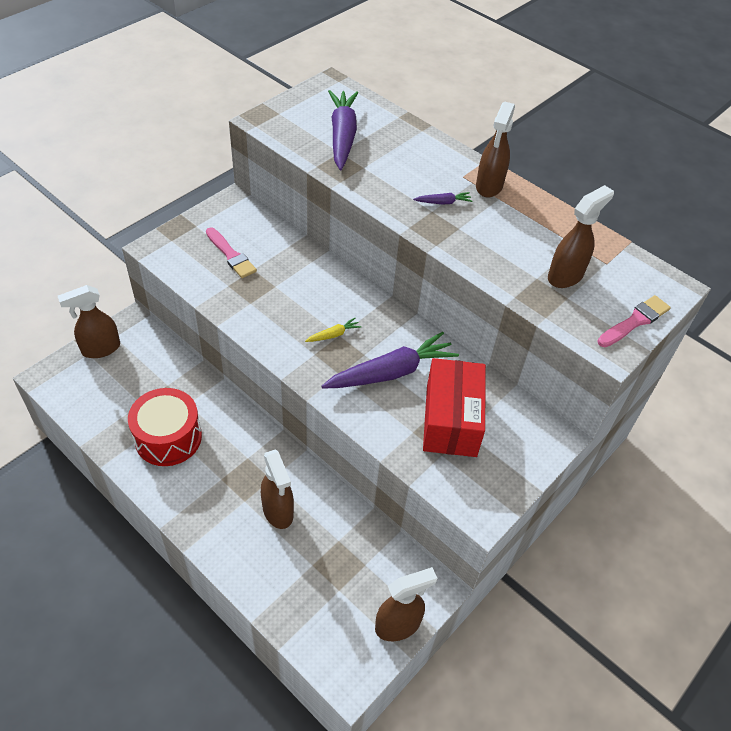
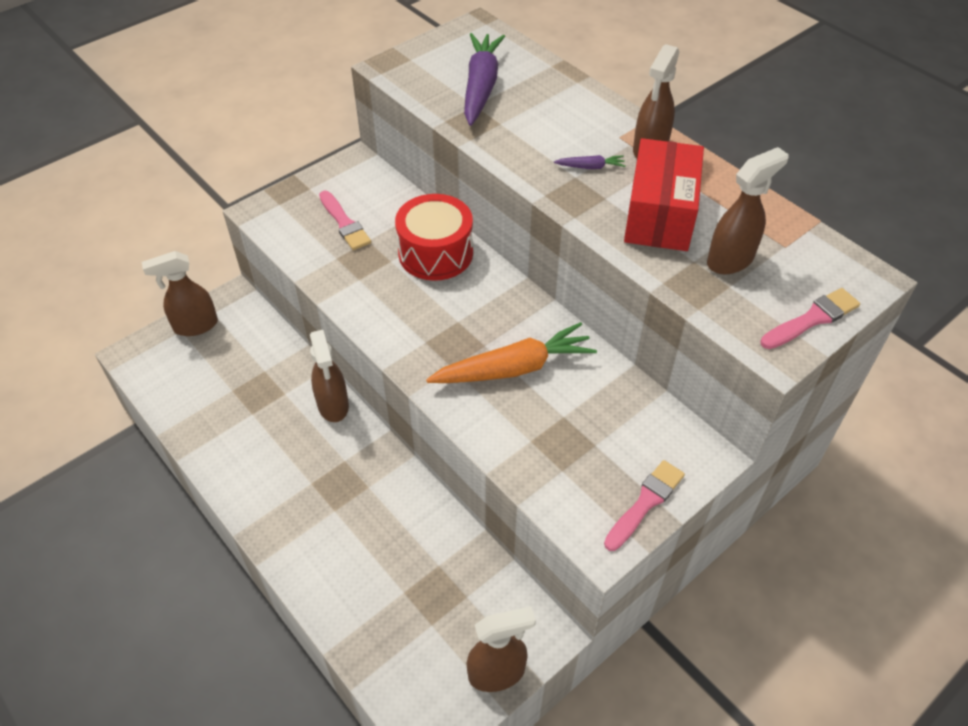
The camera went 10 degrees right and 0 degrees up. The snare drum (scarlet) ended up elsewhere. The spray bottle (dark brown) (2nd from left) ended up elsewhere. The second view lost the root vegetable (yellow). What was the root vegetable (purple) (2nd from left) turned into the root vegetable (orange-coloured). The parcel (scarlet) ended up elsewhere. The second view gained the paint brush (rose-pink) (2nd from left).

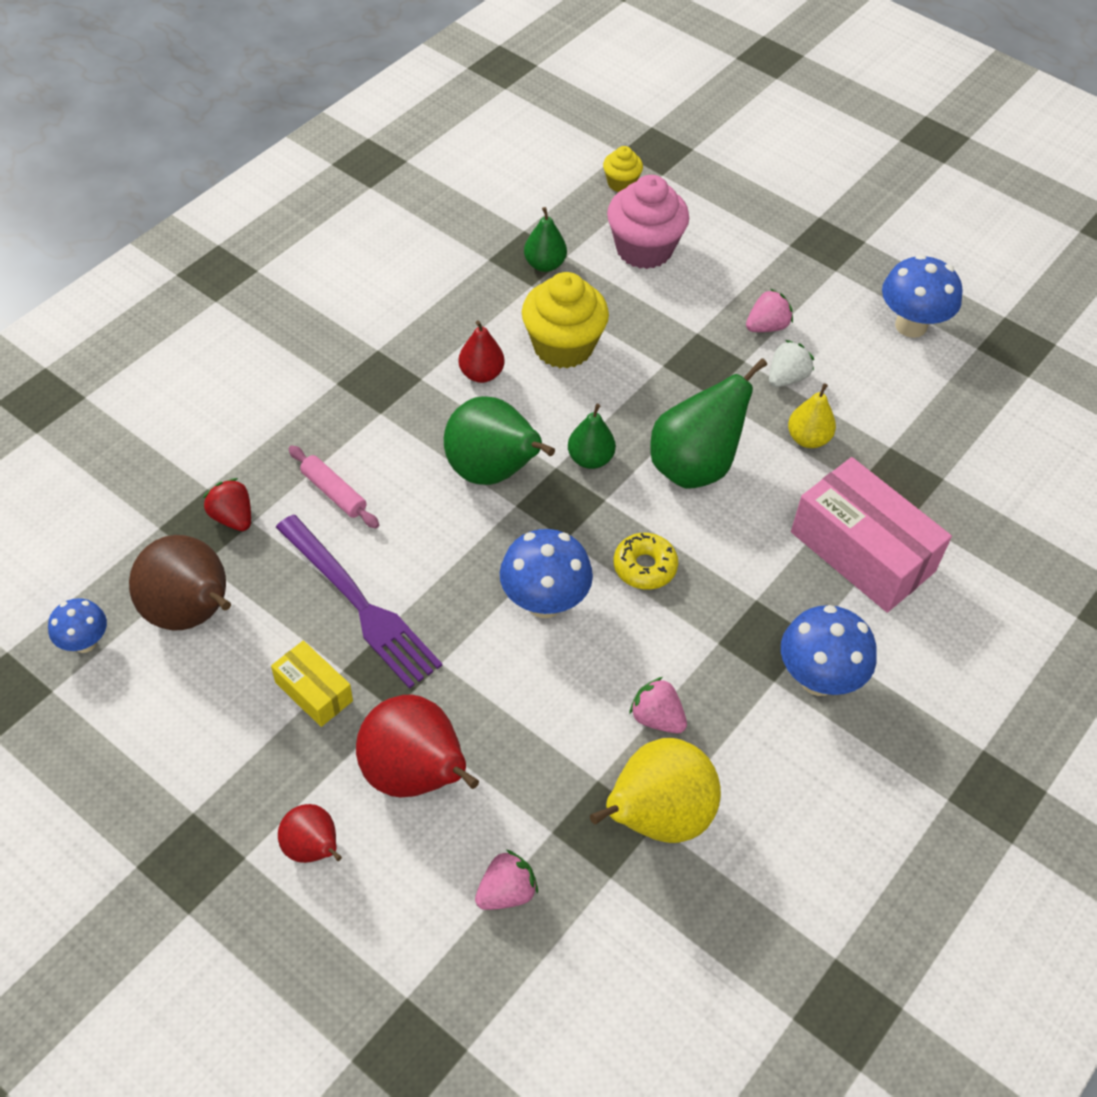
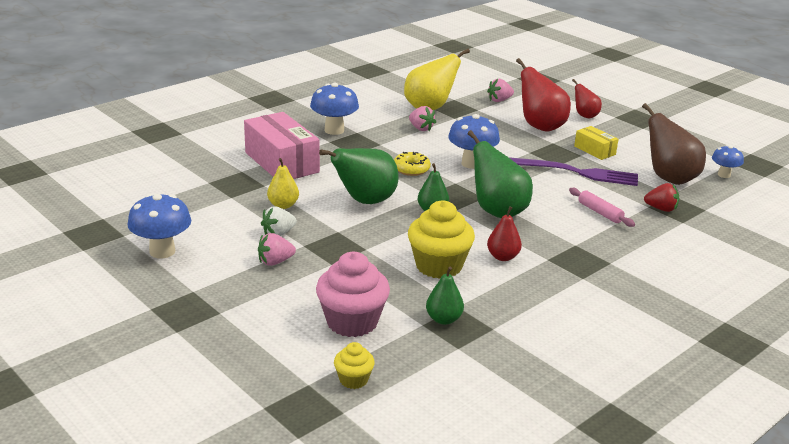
The camera went 170 degrees left and 25 degrees down. The strawberry (scarlet) ended up facing another way, 45 degrees counterclockwise from before. The dinner fork (purple) ended up facing another way, 135 degrees clockwise from before.

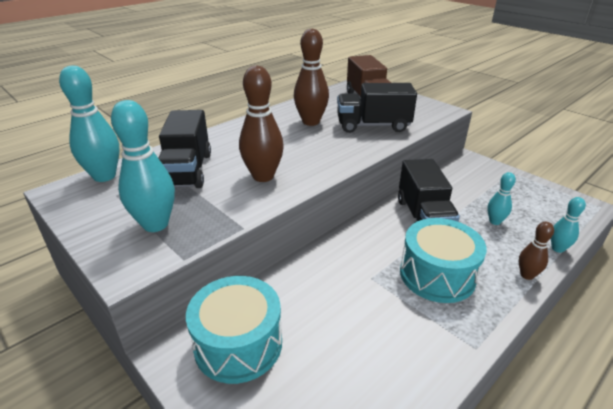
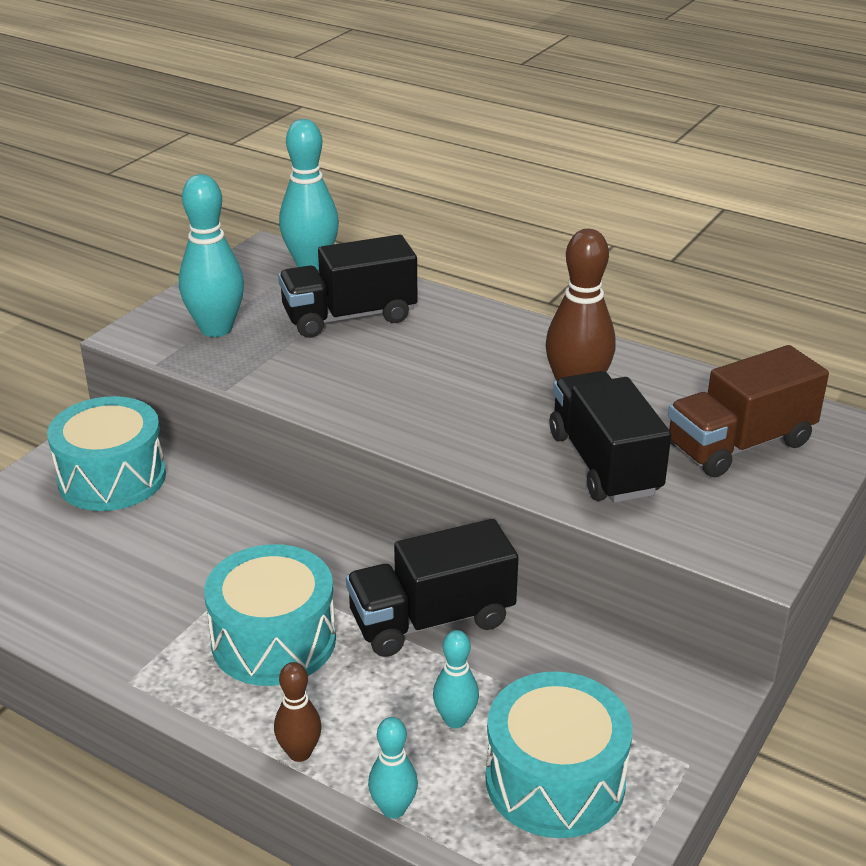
The camera went 75 degrees right and 0 degrees up. The second view lost the skittle (dark brown) (1st from left). The second view gained the snare drum (turquoise) (3rd from left).

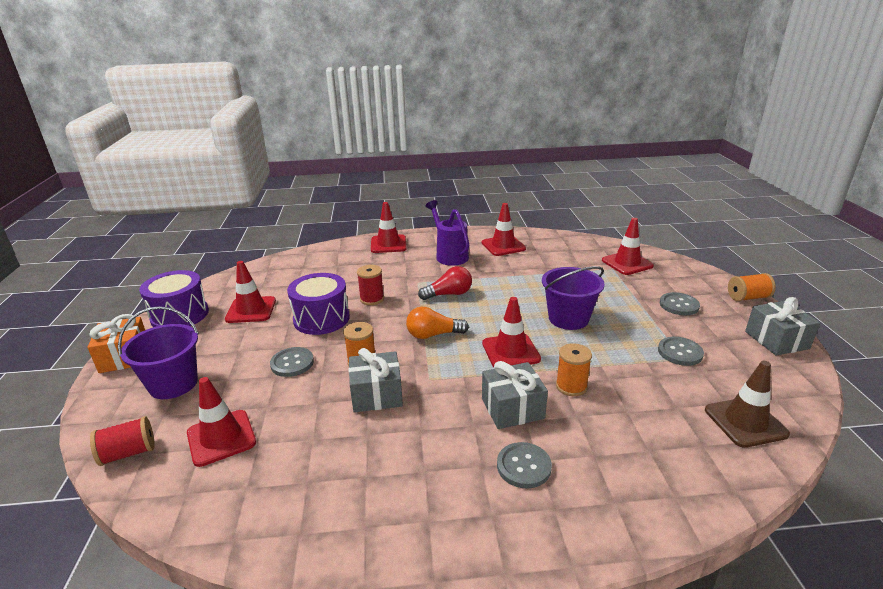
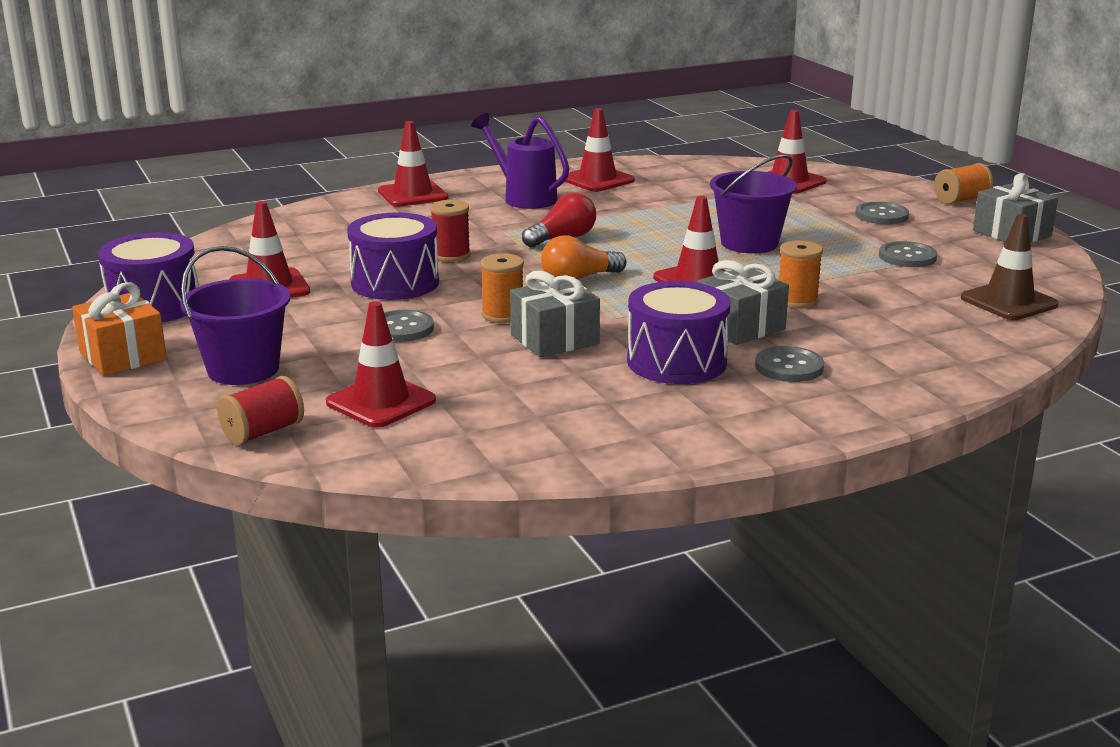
The camera went 20 degrees left and 5 degrees down. The second view gained the snare drum (purple) (3rd from left).

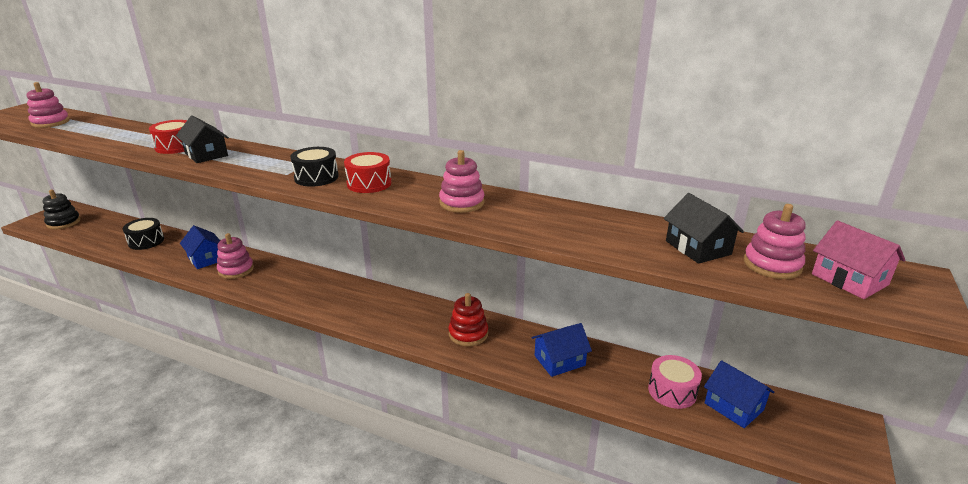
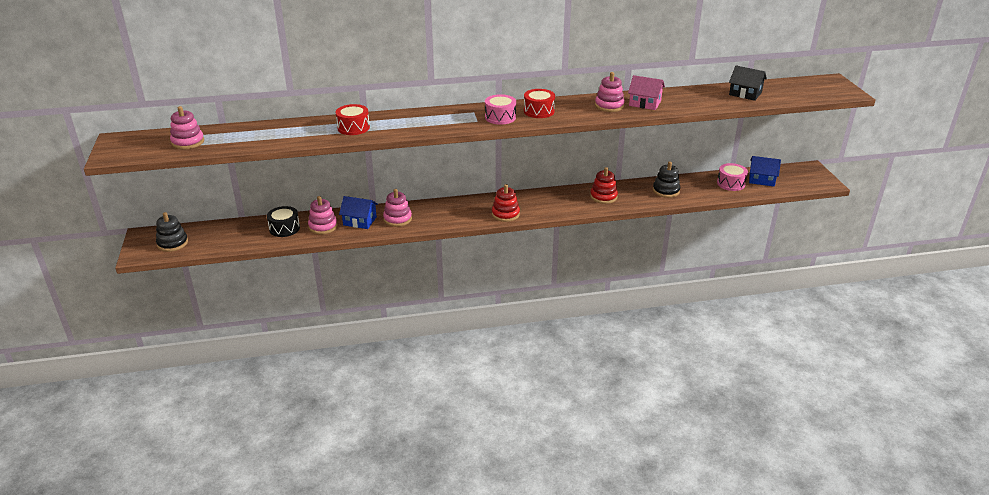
The camera went 35 degrees left and 5 degrees up. The second view lost the house (ebony) (1st from left). What was the snare drum (ebony) (2nd from left) turned into the snare drum (rose-pink) (1st from left). Where the house (blue) (2nd from left) stood, the ring stacker (ebony) (2nd from left) came to stand. The ring stacker (rose-pink) (4th from left in the first image) ended up elsewhere. The house (rose-pink) ended up elsewhere. The second view gained the ring stacker (scarlet) (1st from left).

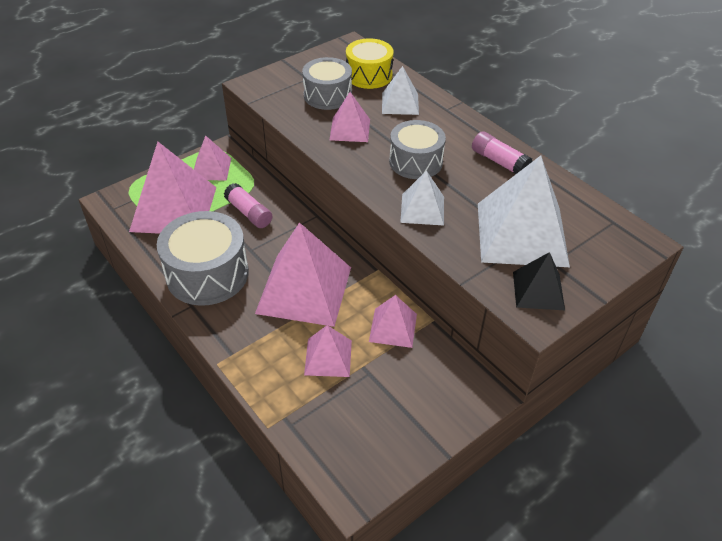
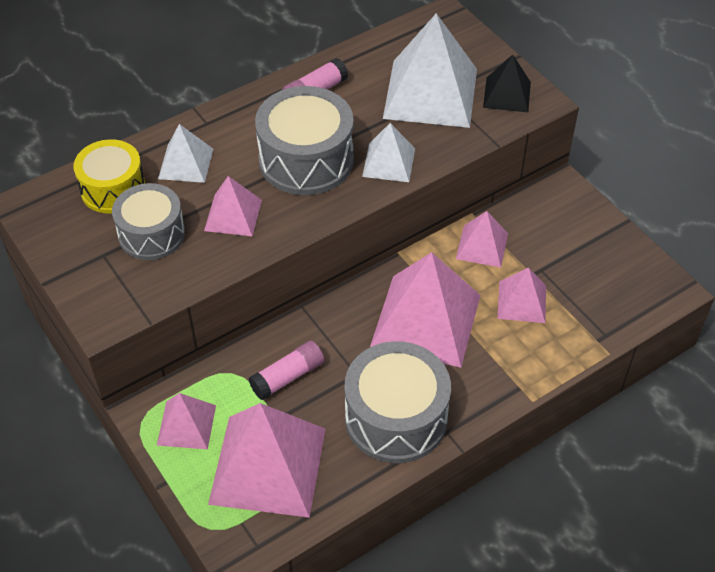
The camera went 85 degrees left and 5 degrees up. The size of the snare drum (gray) (3rd from left in the first image) changed by a factor of 1.50.

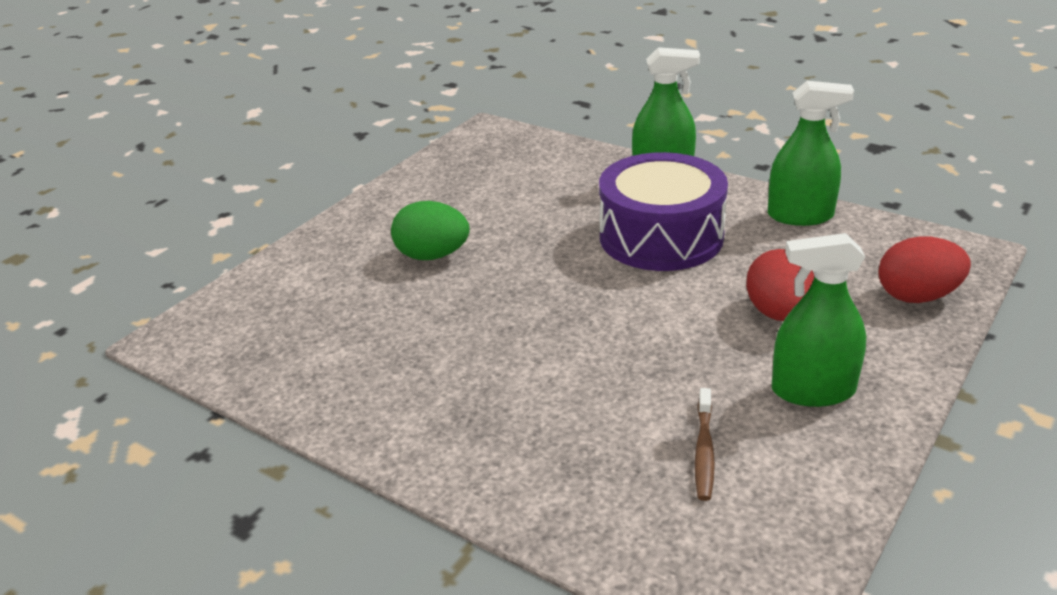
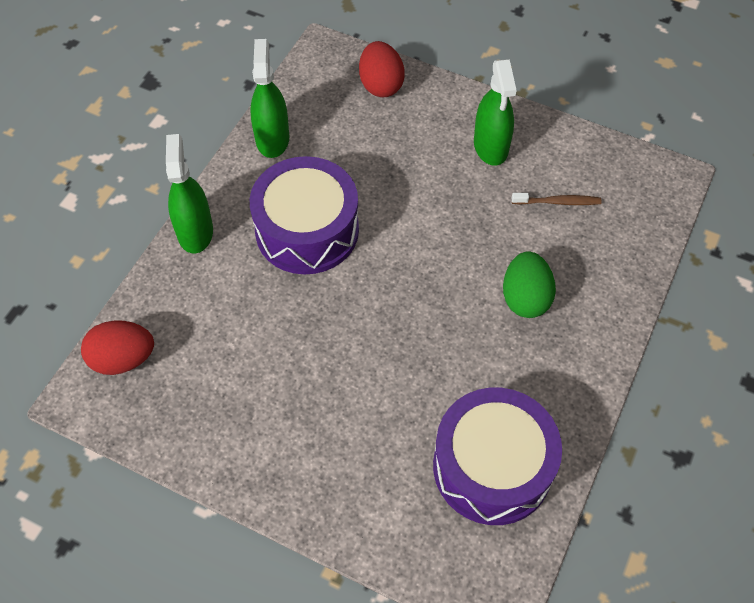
The camera went 100 degrees left and 25 degrees up. The egg (green) ended up elsewhere. The egg (scarlet) (1st from left) ended up elsewhere. The second view gained the snare drum (purple) (2nd from left).

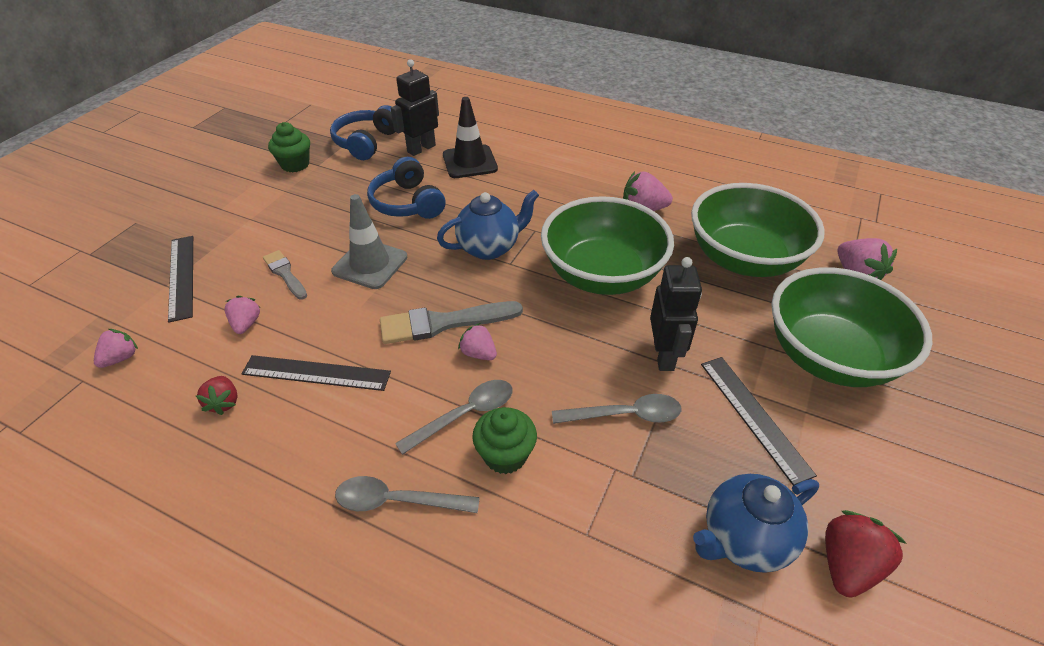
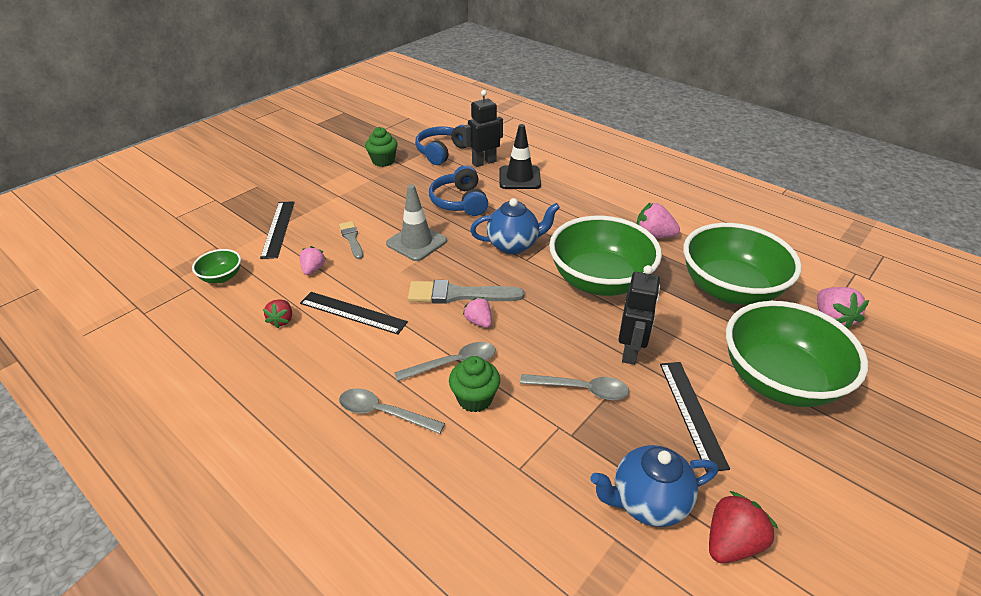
The camera went 15 degrees right and 5 degrees down. Where the strawberry (rose-pink) (1st from left) stood, the deep dish (green) (1st from left) came to stand.

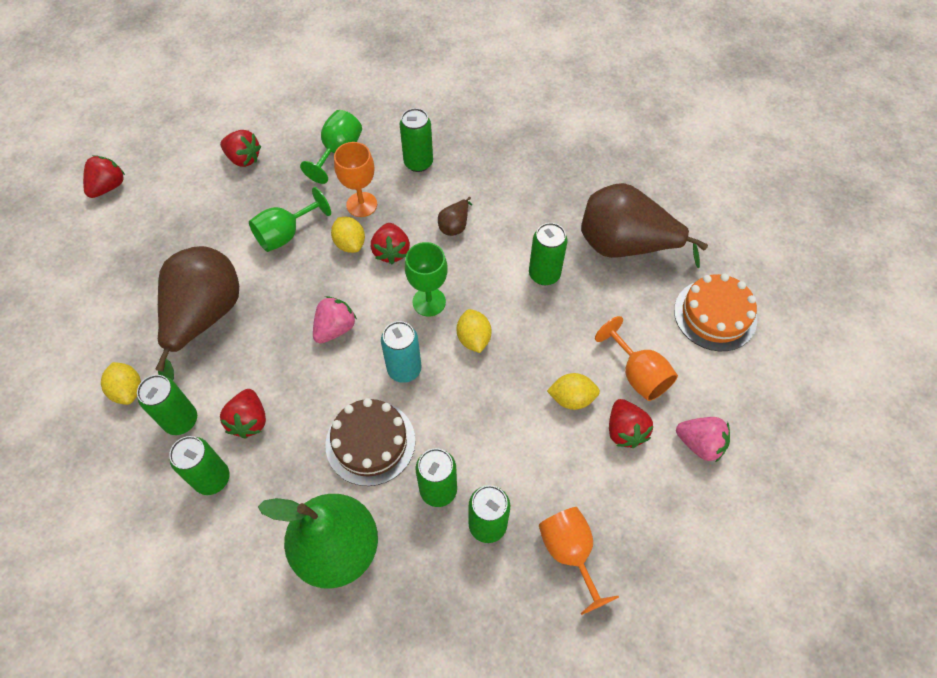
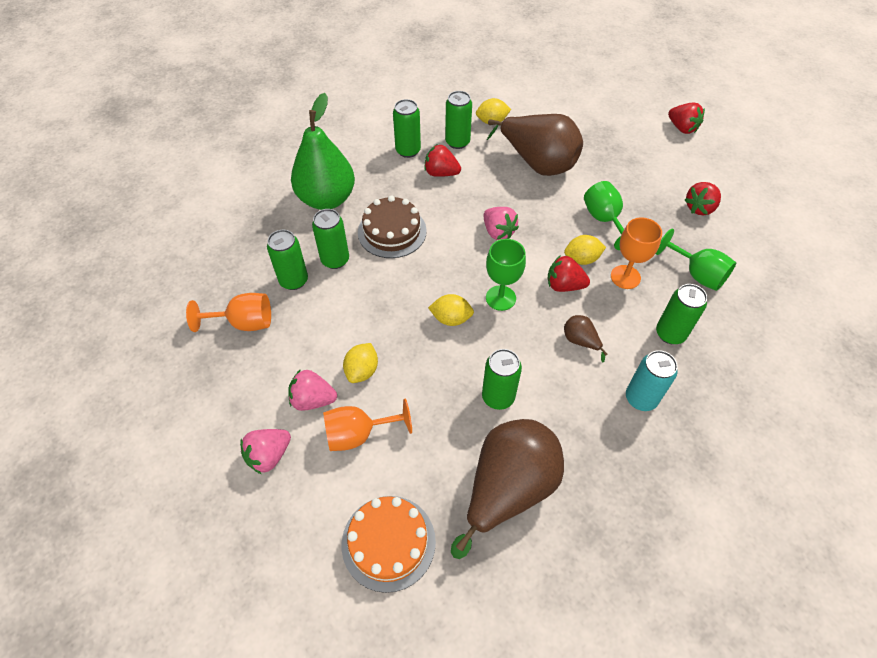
The camera went 110 degrees right and 5 degrees down. The soda can (turquoise) ended up elsewhere. What was the strawberry (scarlet) (5th from left) turned into the strawberry (rose-pink) (2nd from left).

